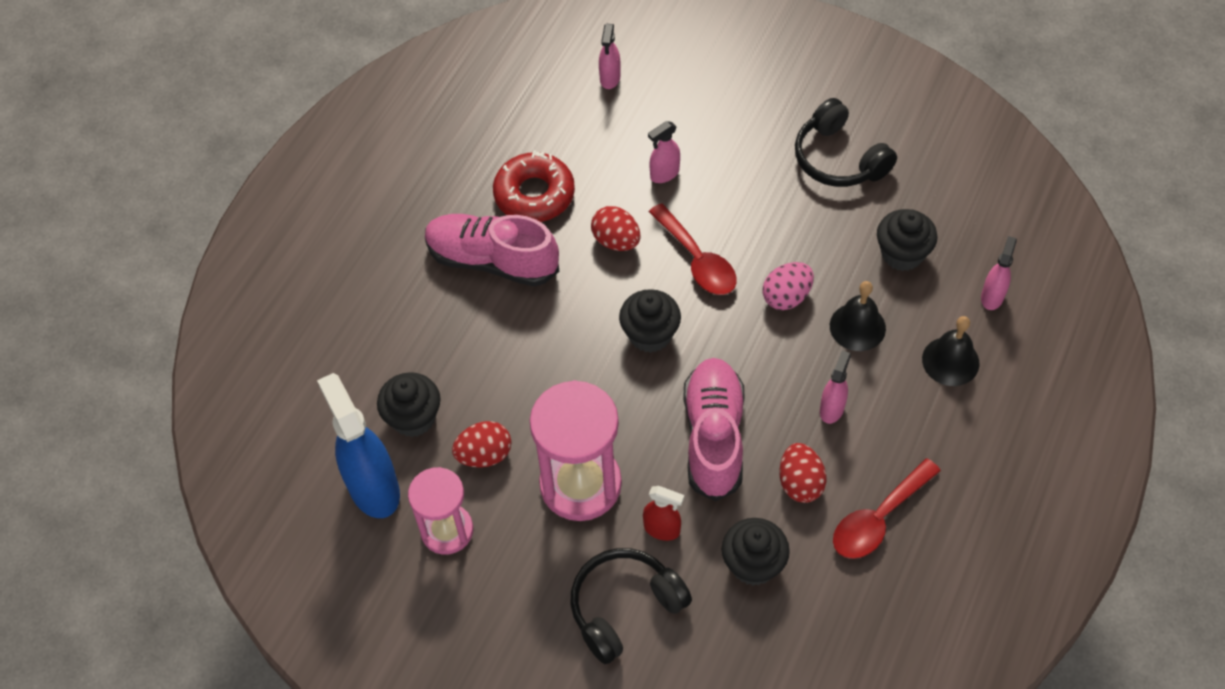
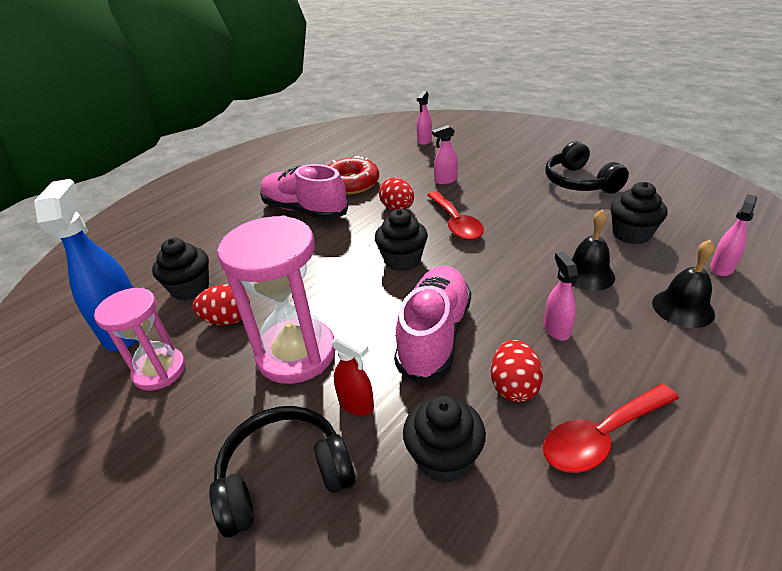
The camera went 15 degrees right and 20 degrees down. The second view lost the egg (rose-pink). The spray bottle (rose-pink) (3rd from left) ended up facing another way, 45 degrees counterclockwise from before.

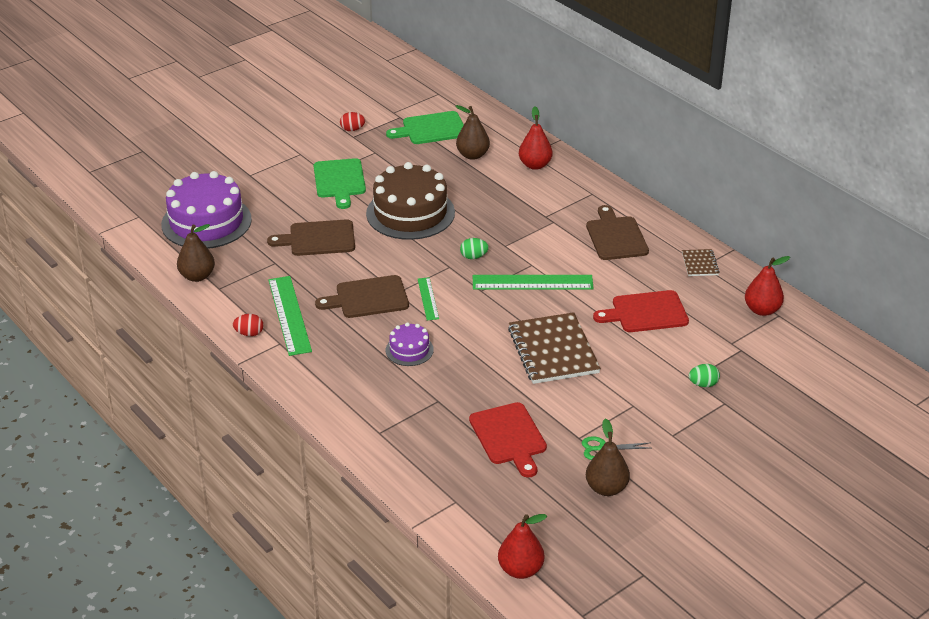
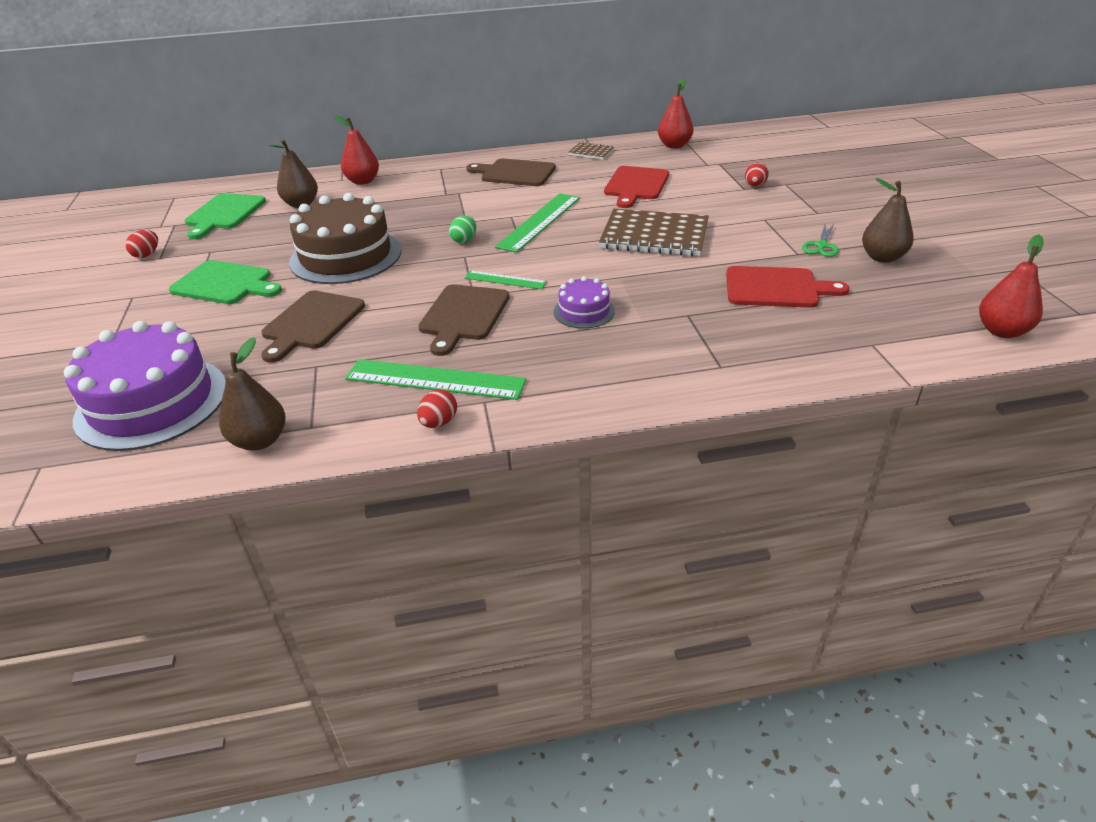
The camera went 60 degrees left and 0 degrees up. What was the egg (green) (2nd from left) turned into the egg (scarlet) (3rd from left).

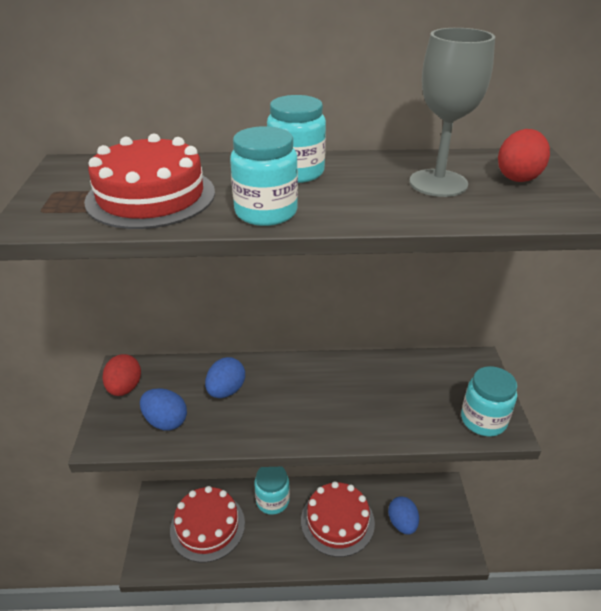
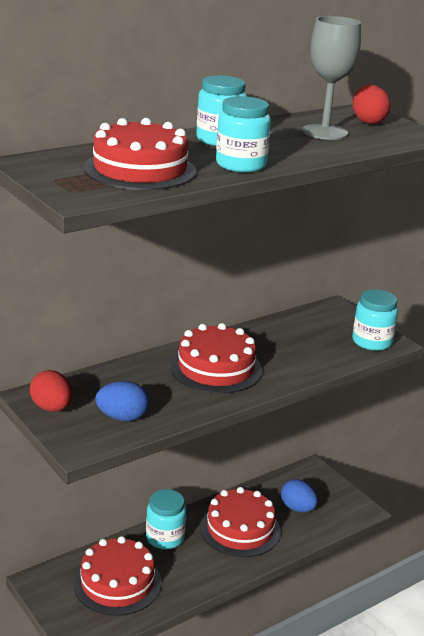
The camera went 35 degrees left and 10 degrees down. The second view lost the egg (blue) (2nd from left). The second view gained the cake (scarlet) (3rd from left).

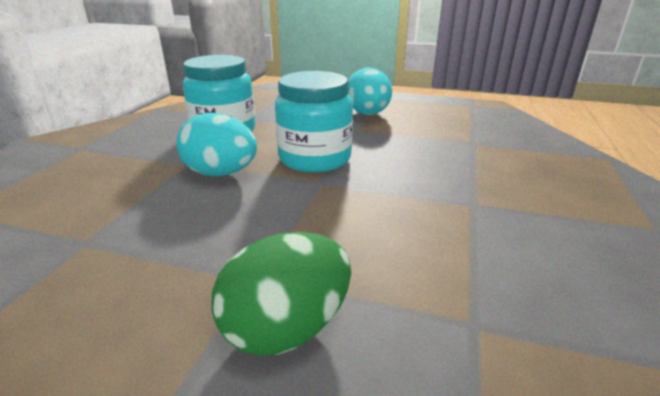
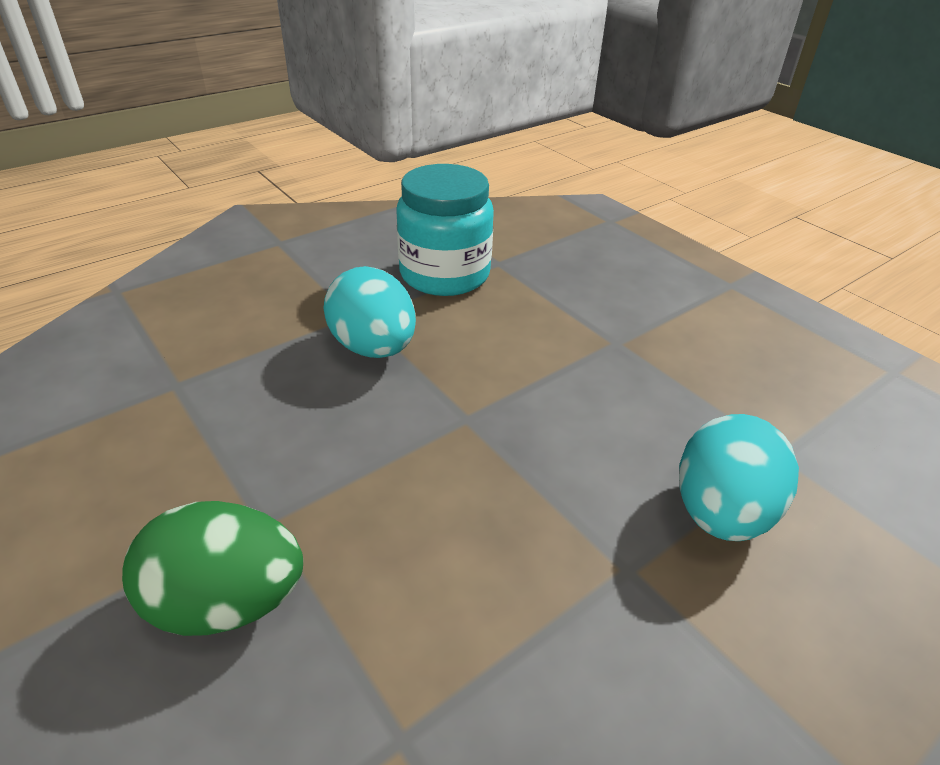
The camera went 35 degrees right and 10 degrees up. The second view lost the preserve jar (turquoise) (2nd from left). The egg (turquoise) (2nd from left) ended up elsewhere.

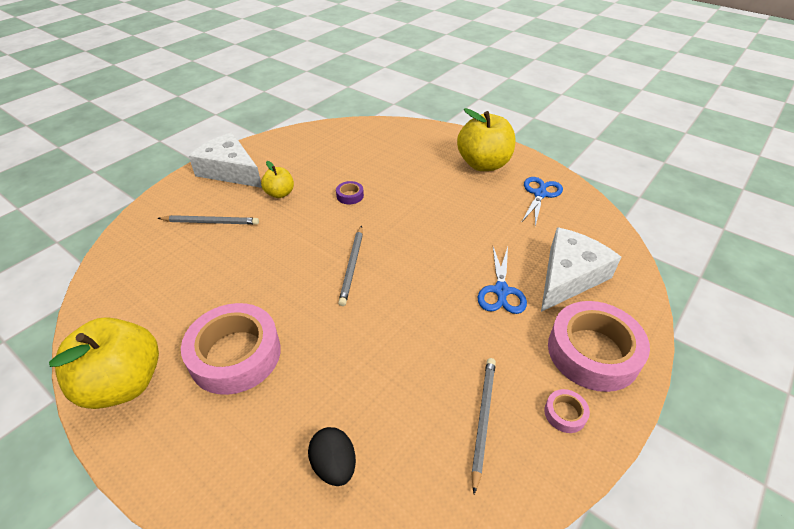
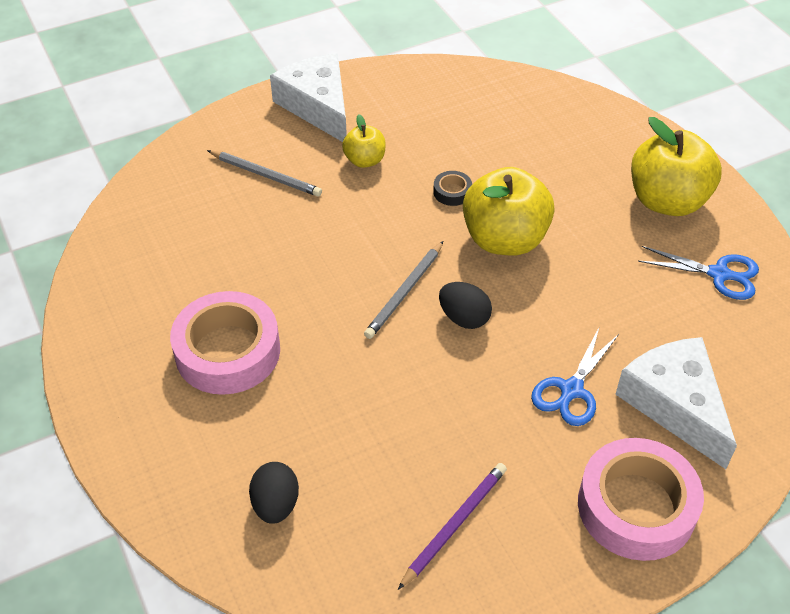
The camera went 25 degrees right and 5 degrees up. The apple fruit (yellow) (1st from left in the first image) ended up elsewhere. What was the sticky tape (purple) turned into the sticky tape (ebony). What was the wooden pencil (gray) (3rd from left) turned into the wooden pencil (purple). The scissors (blue) (2nd from left) ended up facing another way, 60 degrees clockwise from before. The piece of cheese (white) (2nd from left) ended up facing another way, 90 degrees counterclockwise from before. The second view lost the sticky tape (rose-pink) (2nd from left). The second view gained the egg (ebony) (2nd from left).

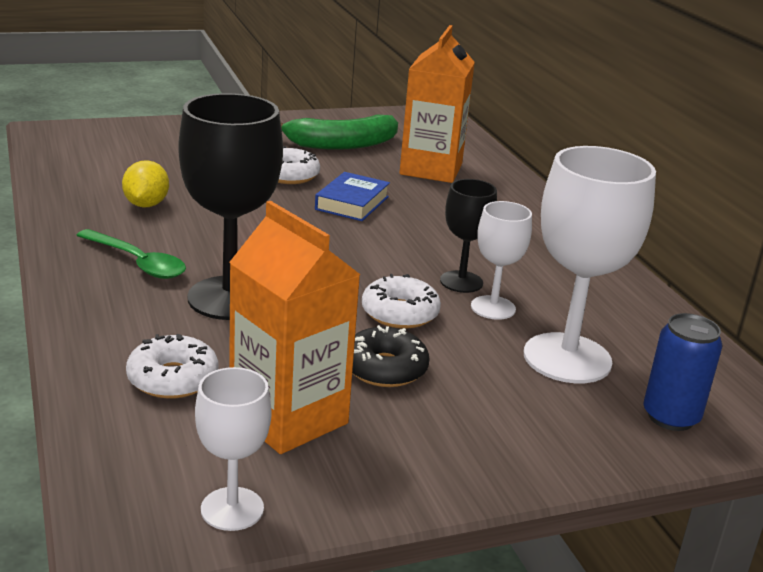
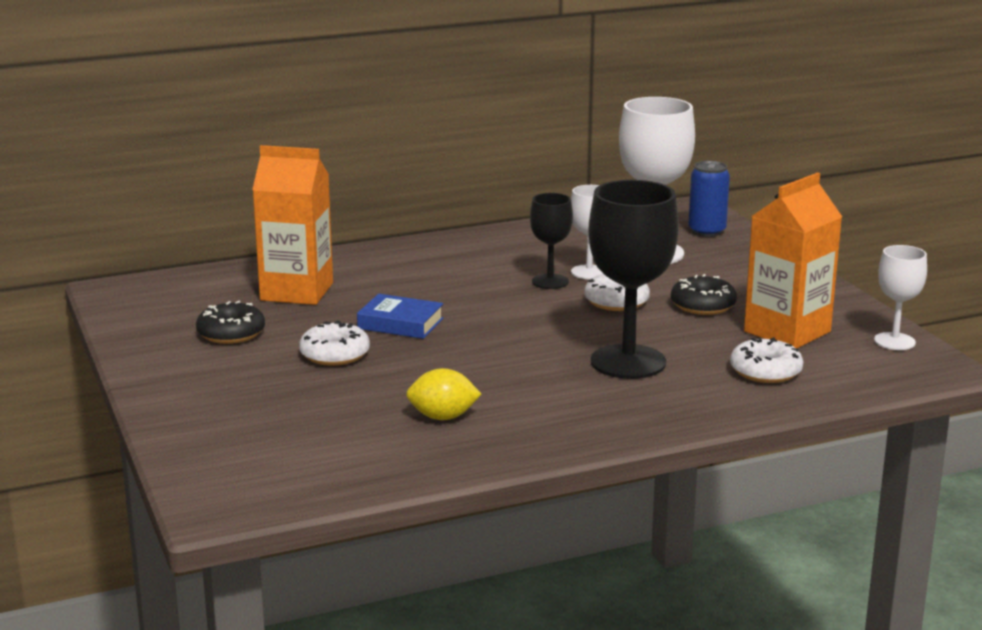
The camera went 90 degrees left and 5 degrees down. The second view lost the tablespoon (green). Where the banana fruit (green) stood, the donut (ebony) (1st from left) came to stand.

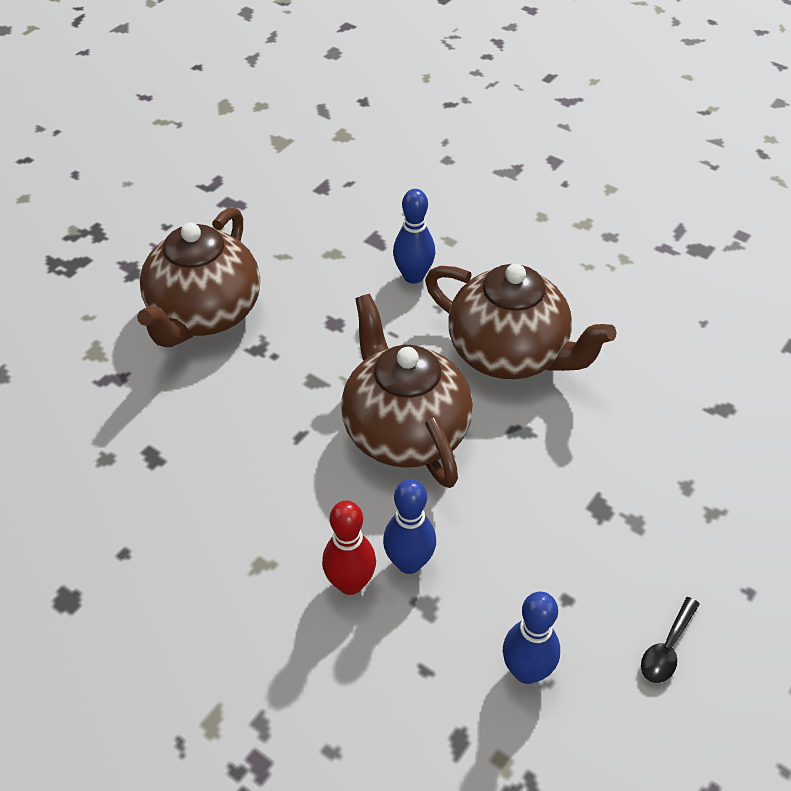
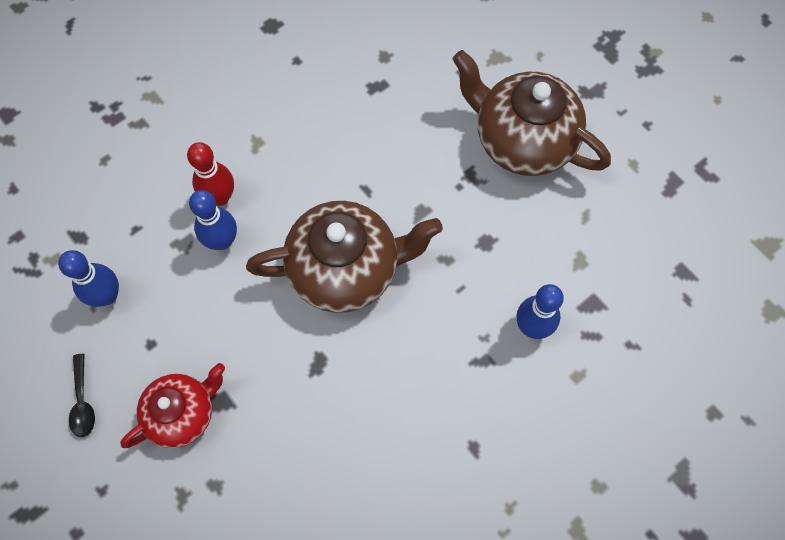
The camera went 105 degrees right and 20 degrees up. The second view lost the teapot (dark brown) (3rd from left). The tablespoon (ebony) ended up facing another way, 150 degrees counterclockwise from before. The second view gained the teapot (scarlet).

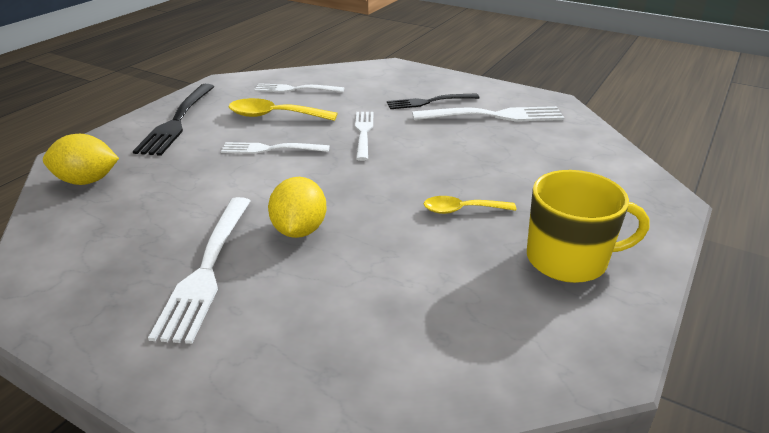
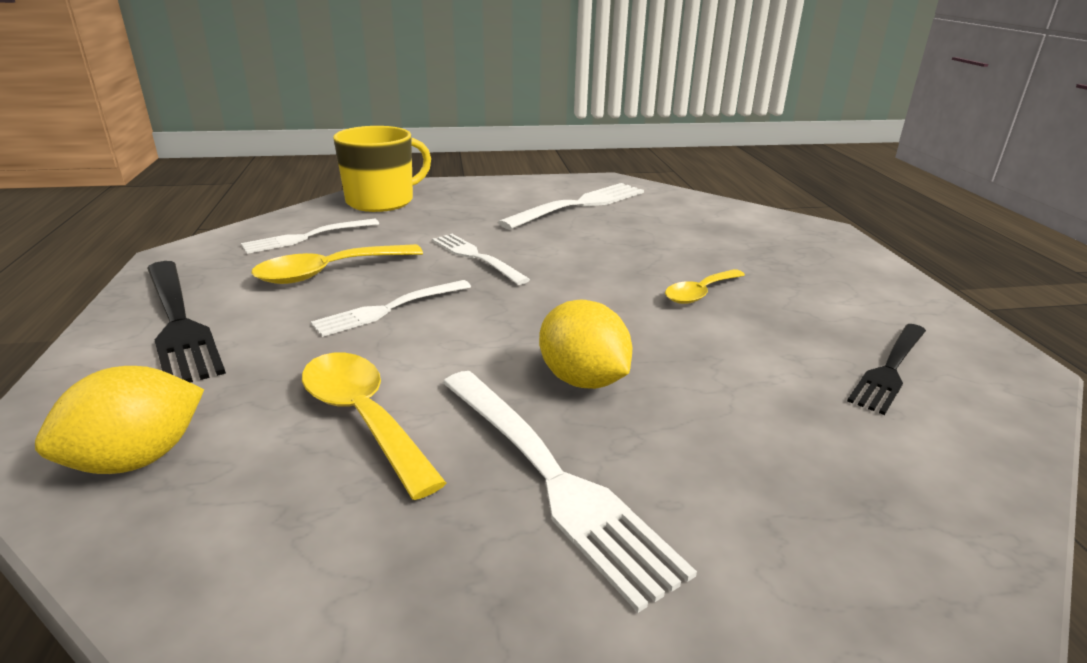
The camera went 40 degrees left and 5 degrees down. The dinner fork (ebony) (2nd from left) ended up elsewhere. The mug (yellow) ended up elsewhere. The second view gained the tablespoon (yellow) (2nd from left).

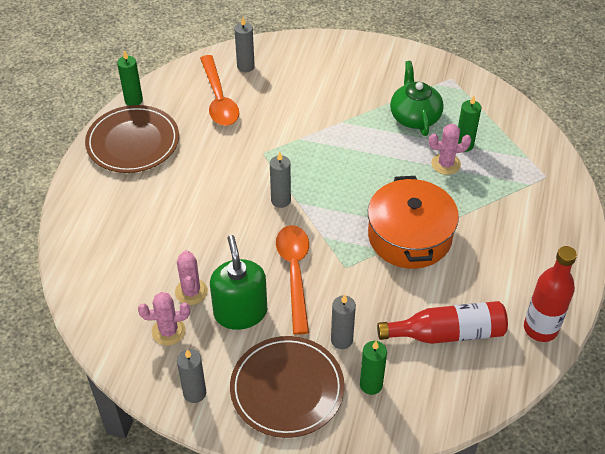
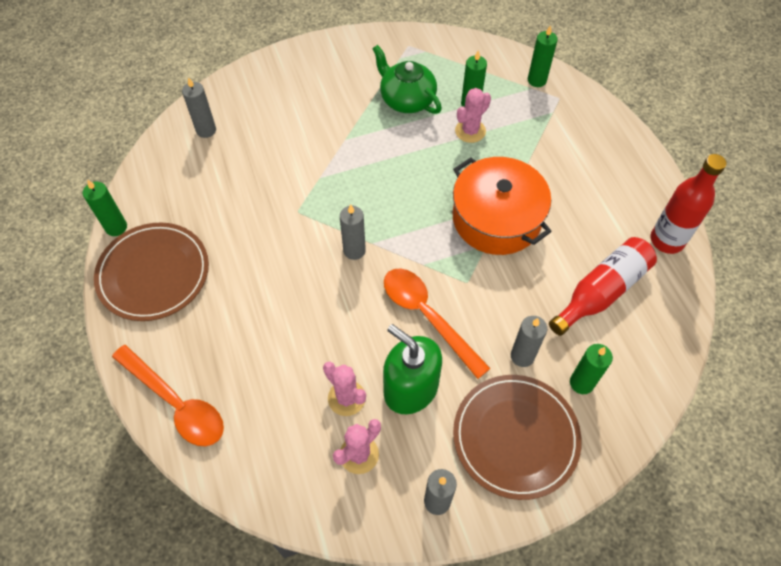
The camera went 35 degrees left and 10 degrees up. The tablespoon (orange-coloured) (1st from left) ended up elsewhere. The second view gained the wax candle (green) (3rd from left).

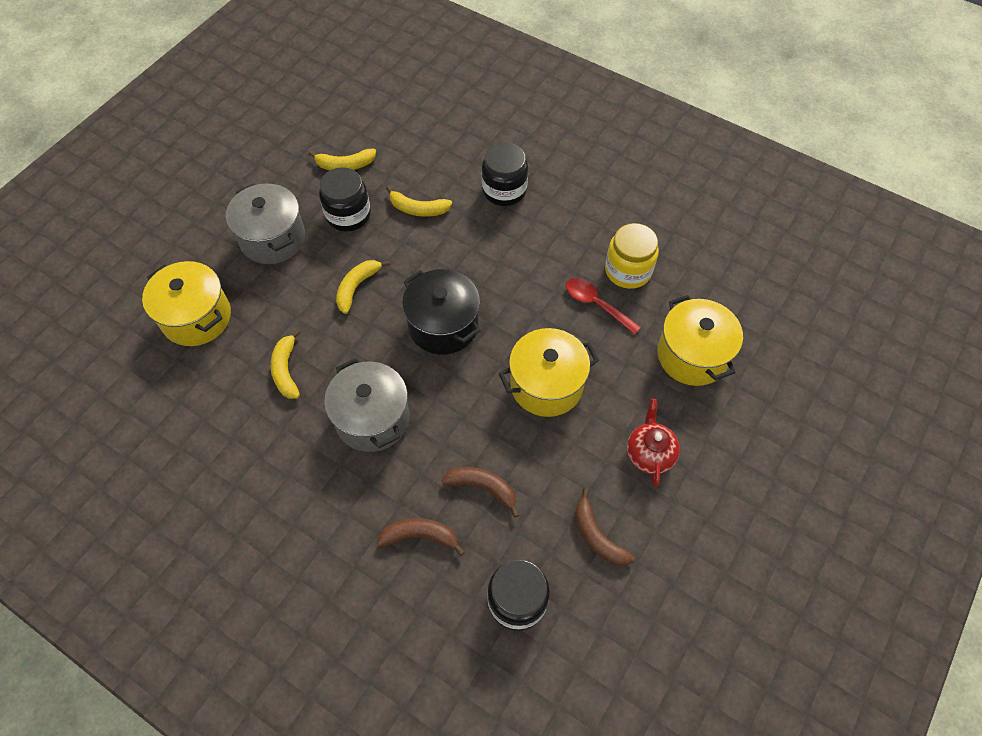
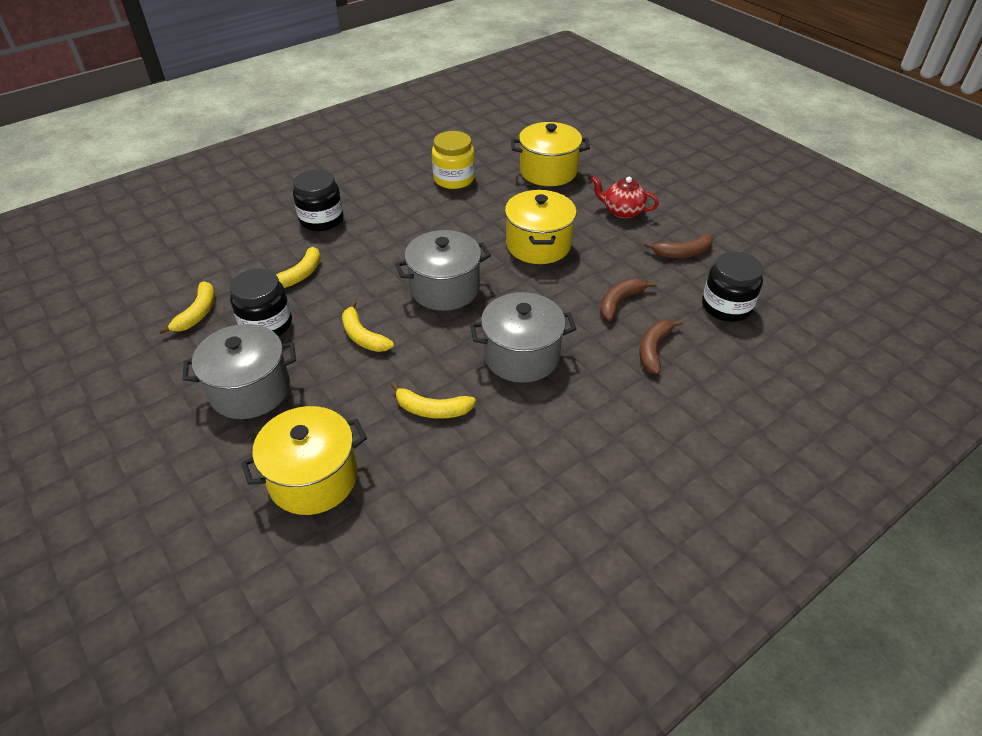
The camera went 70 degrees left and 15 degrees down. What was the cooking pot (ebony) turned into the cooking pot (gray) (2nd from left). The second view lost the tablespoon (scarlet).

